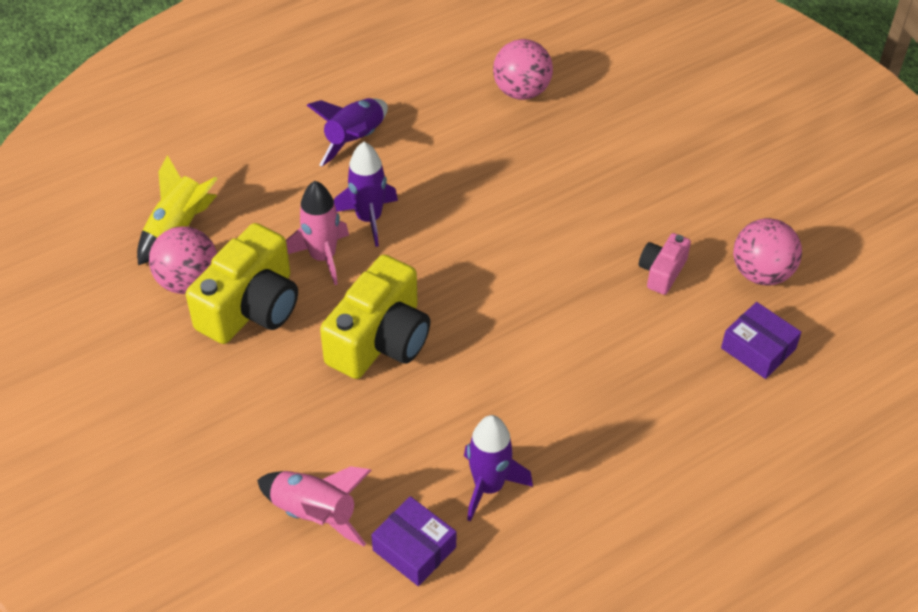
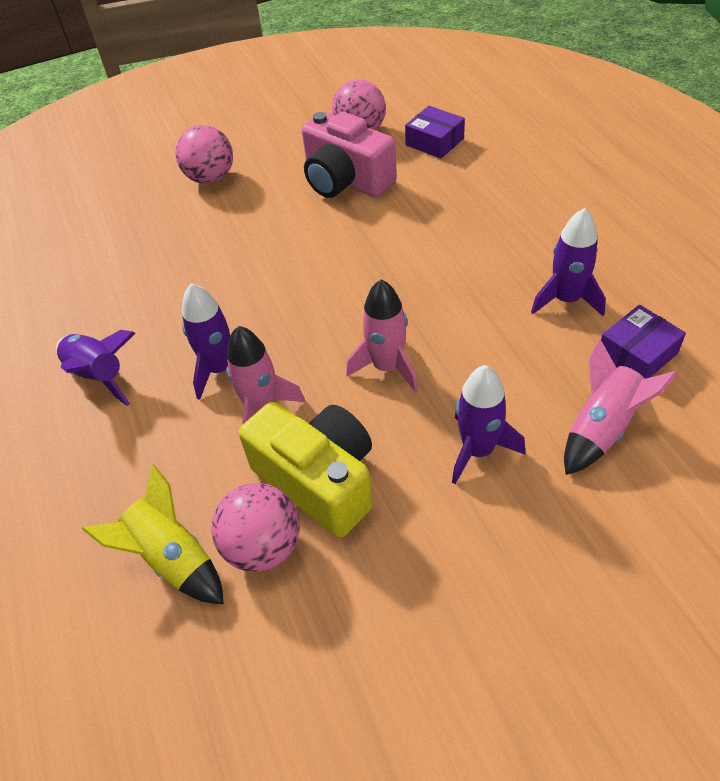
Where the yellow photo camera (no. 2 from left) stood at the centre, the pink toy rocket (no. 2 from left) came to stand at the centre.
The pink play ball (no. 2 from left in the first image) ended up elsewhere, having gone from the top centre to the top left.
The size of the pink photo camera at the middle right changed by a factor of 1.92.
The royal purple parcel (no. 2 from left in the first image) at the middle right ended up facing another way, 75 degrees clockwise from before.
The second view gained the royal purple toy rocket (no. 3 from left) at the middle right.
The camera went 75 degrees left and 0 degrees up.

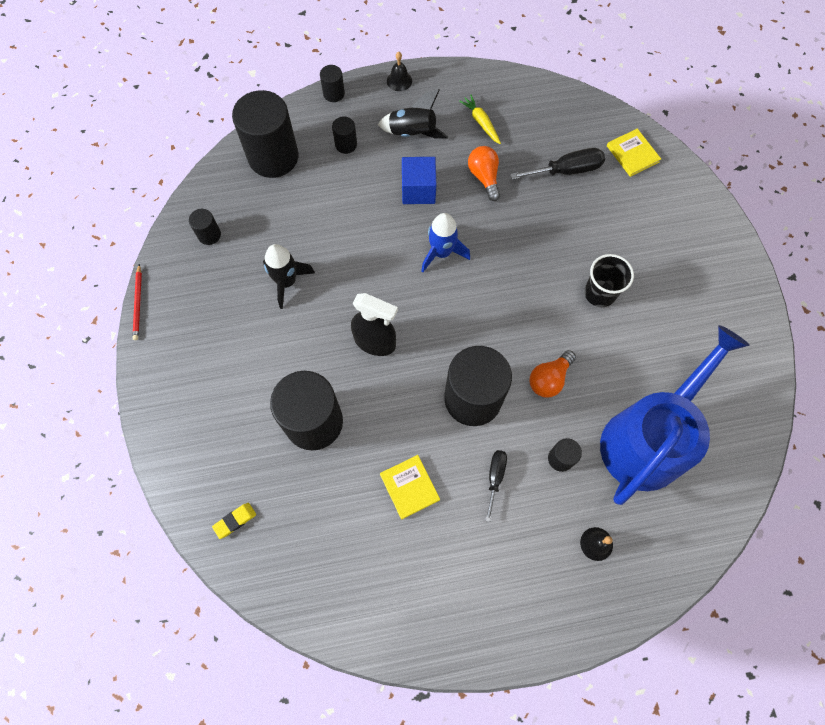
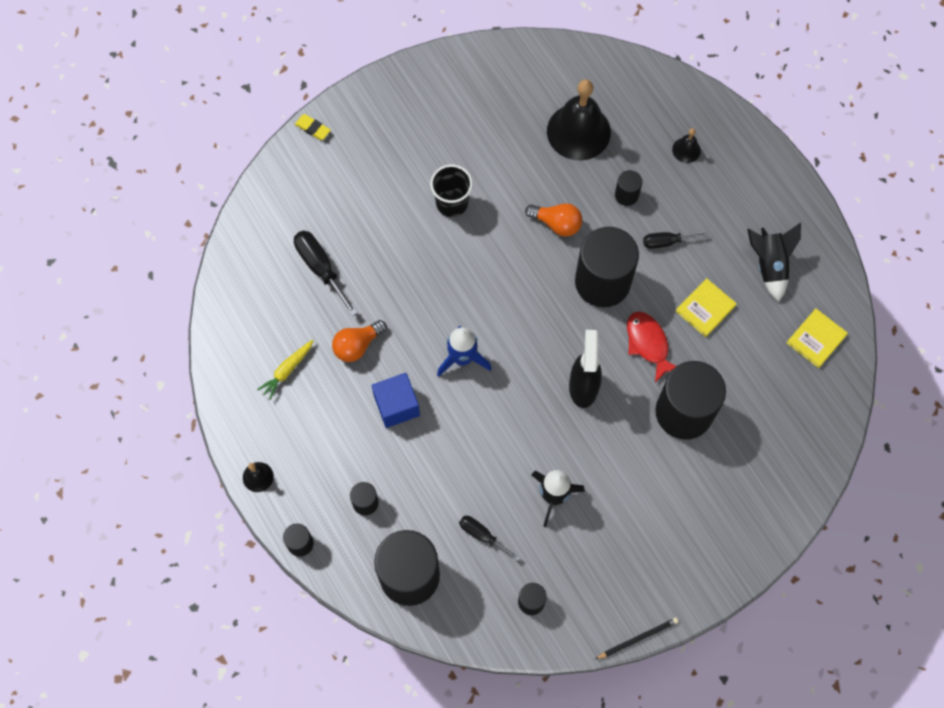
What was the crimson pencil at the middle left turned into the black pencil at the bottom right.
The yellow eraser ended up elsewhere, having gone from the bottom left to the top left.
The black toy rocket (no. 2 from left) ended up elsewhere, having gone from the top centre to the middle right.
Where the royal blue watering pot stood at the middle right, the black hand bell (no. 2 from left) came to stand at the top centre.
The yellow hardback (no. 2 from left) ended up elsewhere, having gone from the top right to the middle right.
The second view gained the black screwdriver (no. 2 from left) at the bottom centre.
The second view gained the crimson fish at the middle right.
The camera went 110 degrees left and 0 degrees up.

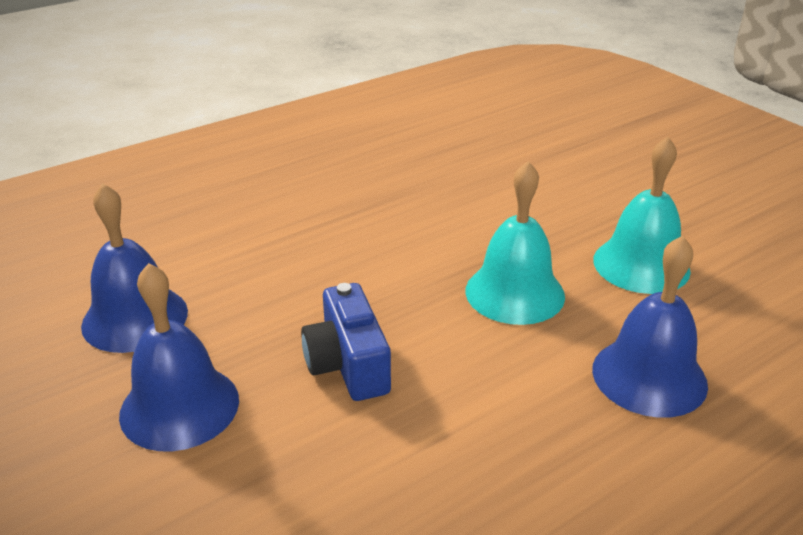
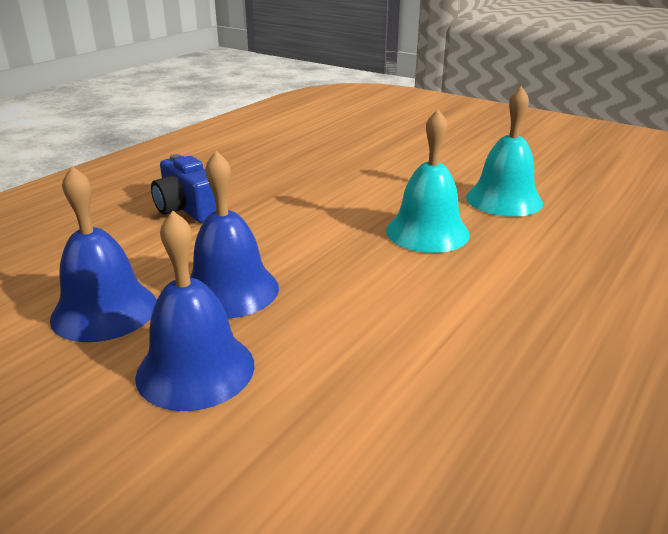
The royal blue photo camera ended up elsewhere, having gone from the centre to the middle left.
The royal blue hand bell (no. 3 from left) ended up elsewhere, having gone from the middle right to the centre.
The camera went 20 degrees left and 5 degrees down.

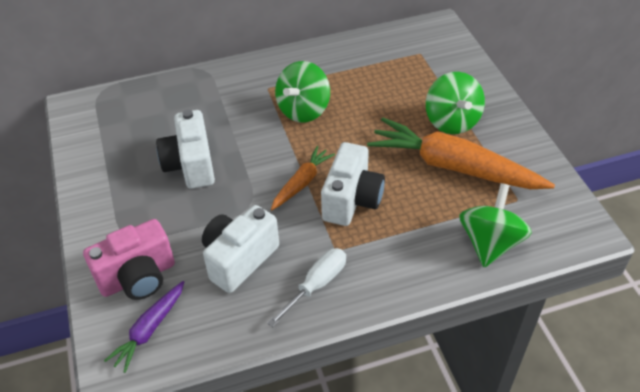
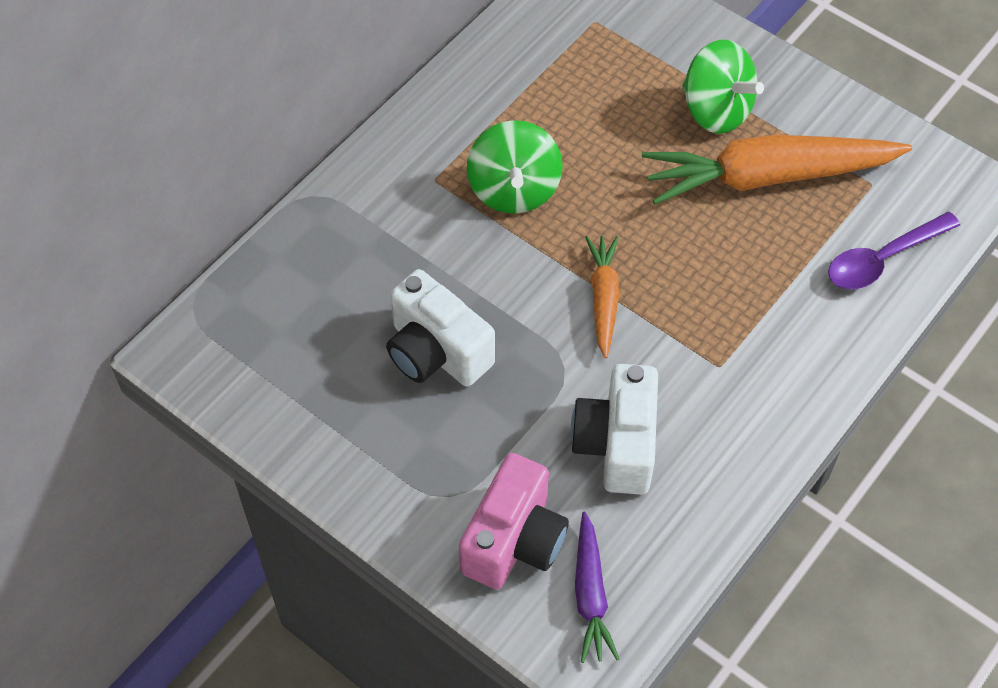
The second view lost the snow-white screwdriver at the bottom centre.
The second view lost the snow-white photo camera (no. 3 from left) at the centre.
Where the green toy top (no. 3 from left) stood at the middle right, the royal purple teaspoon came to stand at the middle right.
The camera went 35 degrees left and 10 degrees up.

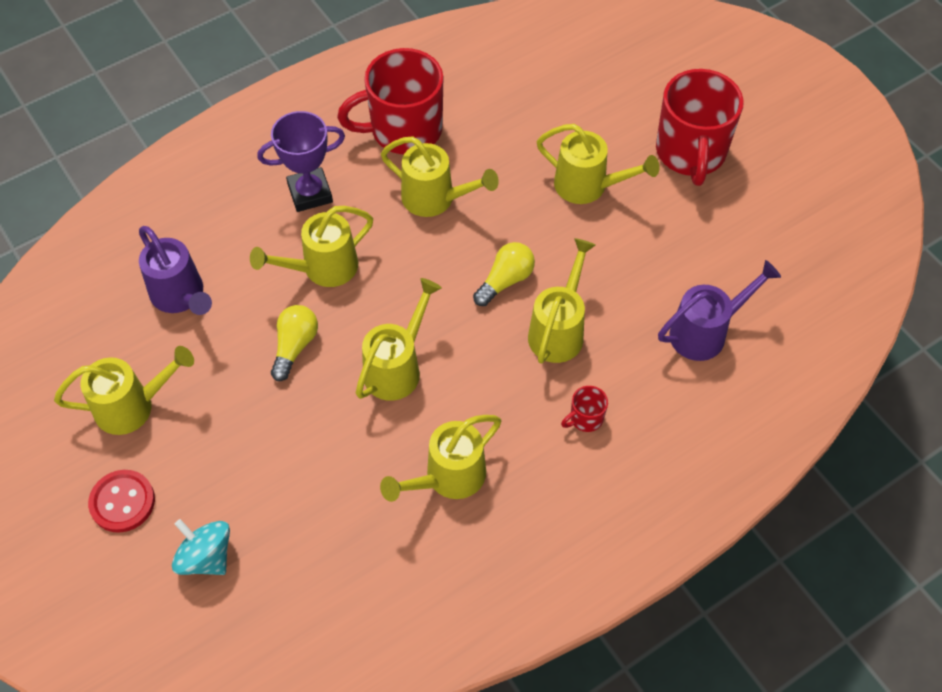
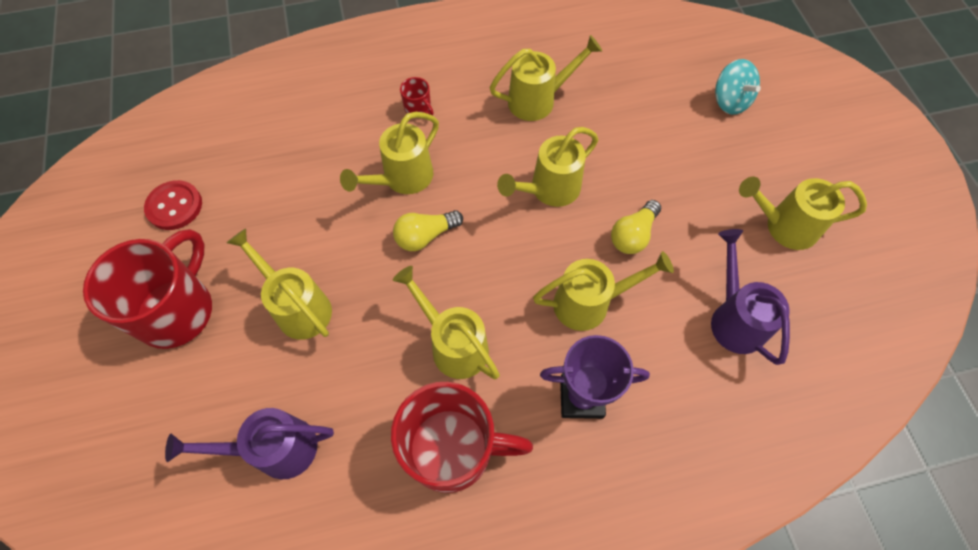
The crimson button ended up elsewhere, having gone from the bottom left to the middle left.
The crimson mug (no. 2 from left) at the centre ended up facing another way, 60 degrees clockwise from before.
The royal purple watering pot (no. 2 from left in the first image) ended up elsewhere, having gone from the middle right to the bottom left.
The camera went 160 degrees left and 5 degrees up.

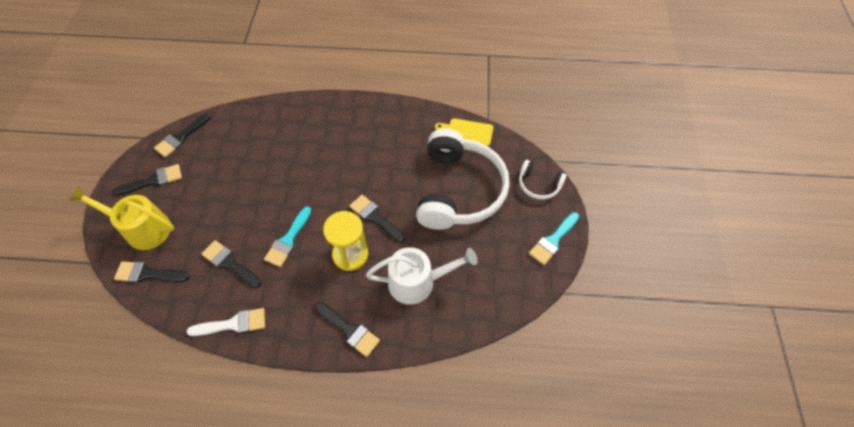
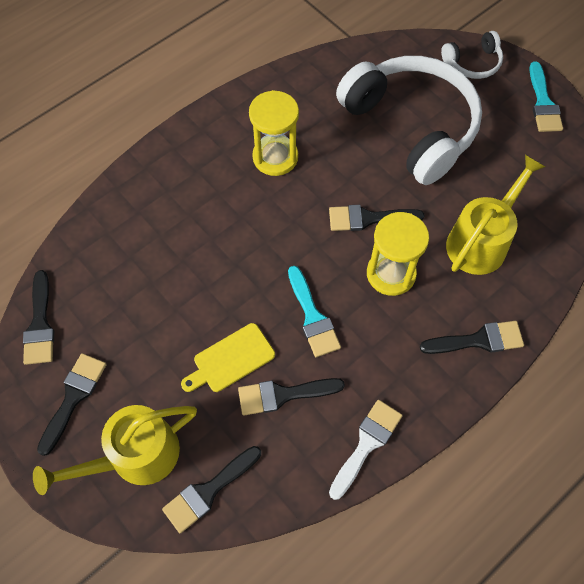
What was the snow-white watering pot at the centre turned into the yellow watering pot (no. 2 from left) at the middle right.
The yellow chopping board ended up elsewhere, having gone from the top centre to the centre.
The second view gained the yellow sandglass (no. 1 from left) at the top centre.
The camera went 45 degrees left and 5 degrees up.

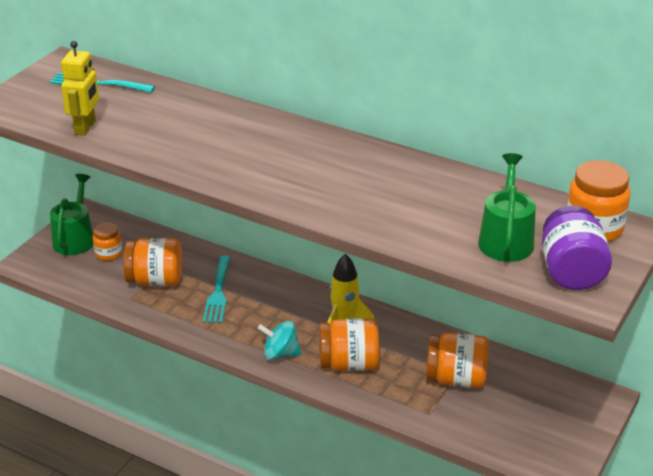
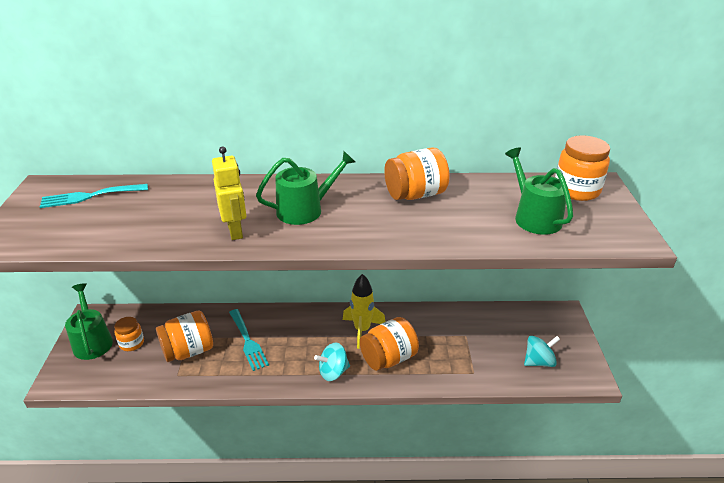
The yellow robot ended up elsewhere, having gone from the top left to the middle left.
The orange-coloured jam jar (no. 4 from left) ended up elsewhere, having gone from the bottom right to the centre.
The second view lost the royal purple jam jar at the middle right.
The second view gained the green watering pot (no. 2 from left) at the centre.
The second view gained the teal toy top (no. 2 from left) at the bottom right.
The camera went 30 degrees left and 0 degrees up.

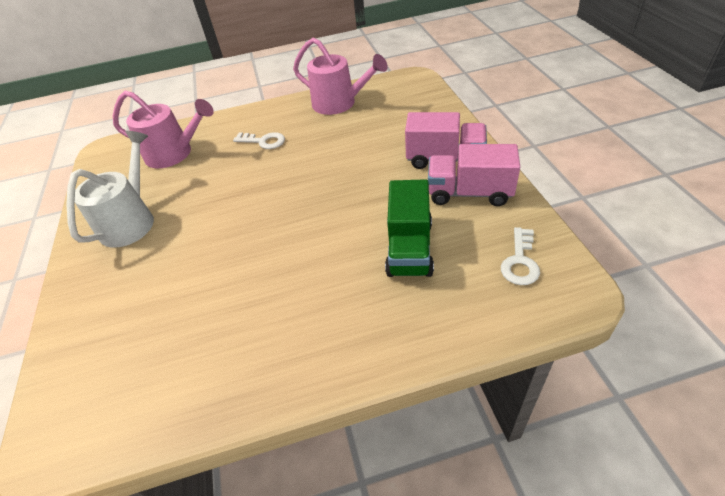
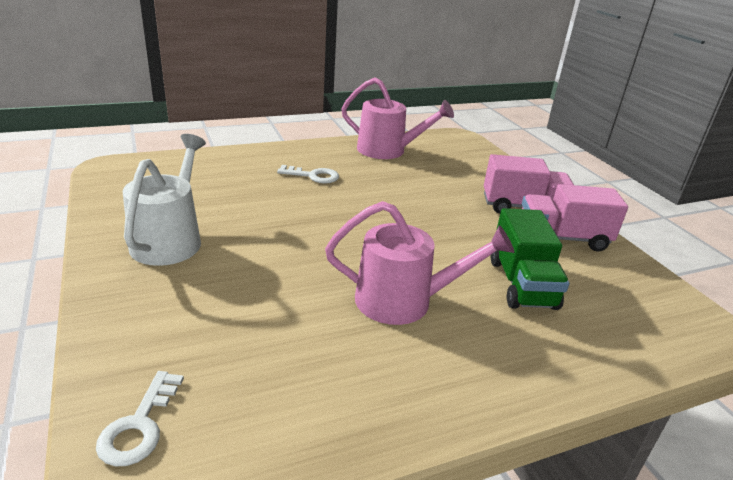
The pink watering pot (no. 1 from left in the first image) ended up elsewhere, having gone from the top left to the centre.
The snow-white door key (no. 2 from left in the first image) ended up elsewhere, having gone from the middle right to the bottom left.
The camera went 15 degrees left and 15 degrees down.

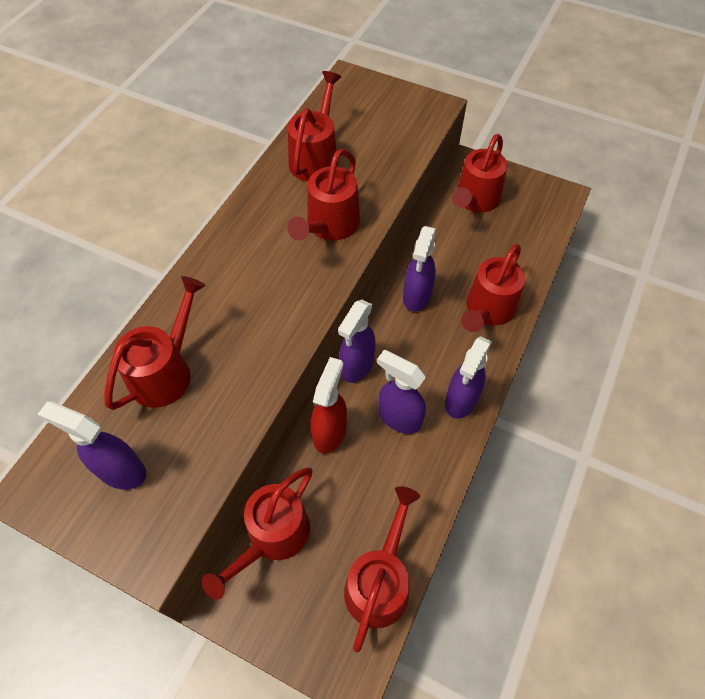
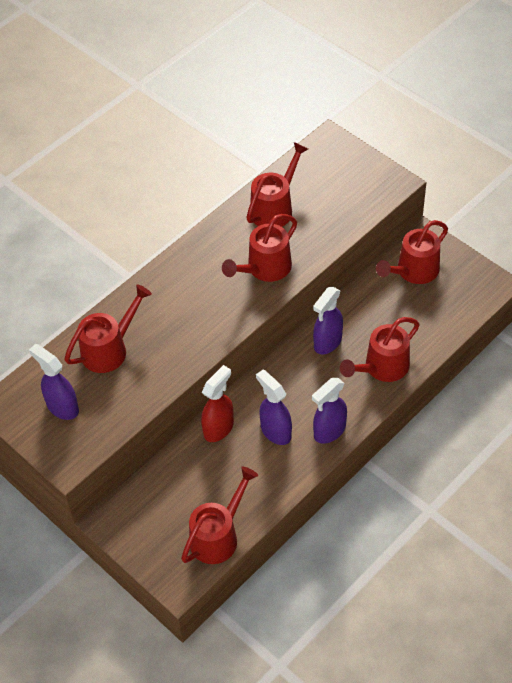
The second view lost the crimson watering pot (no. 2 from left) at the bottom centre.
The second view lost the royal purple spray bottle (no. 2 from left) at the centre.
The camera went 20 degrees right and 5 degrees down.

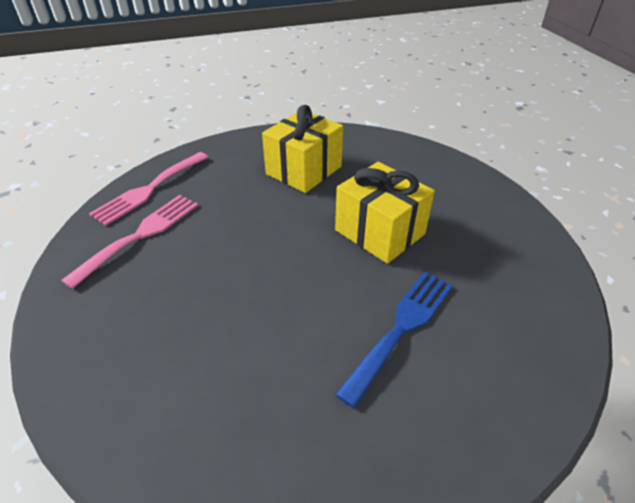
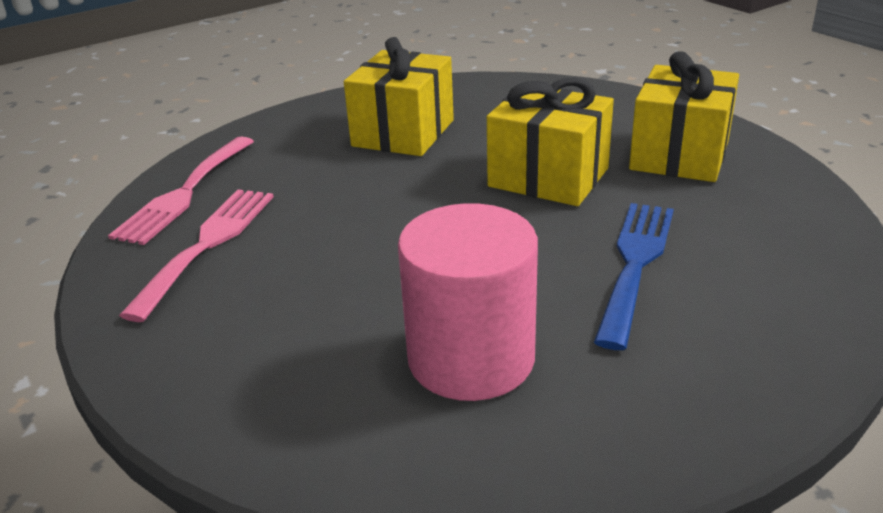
The second view gained the pink cylinder shape at the centre.
The second view gained the yellow present (no. 3 from left) at the top right.
The camera went 15 degrees left and 10 degrees down.

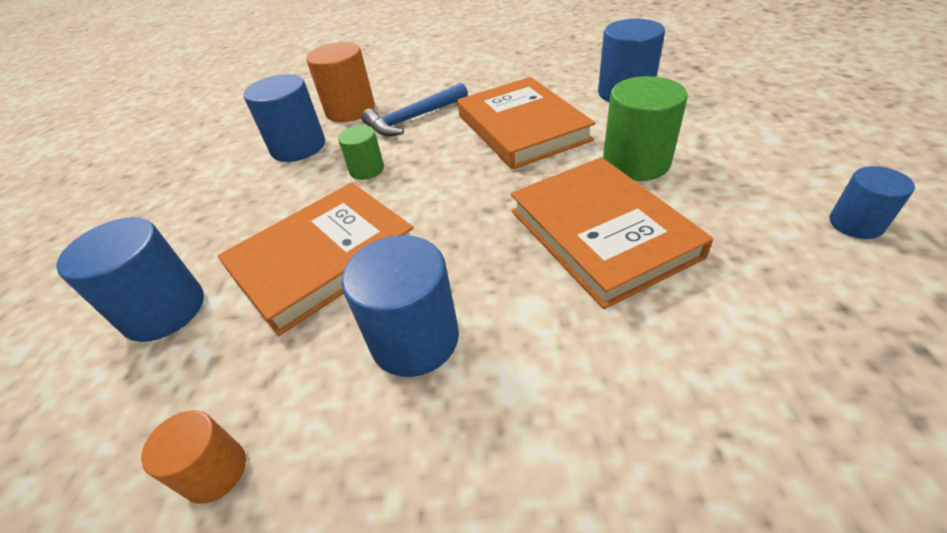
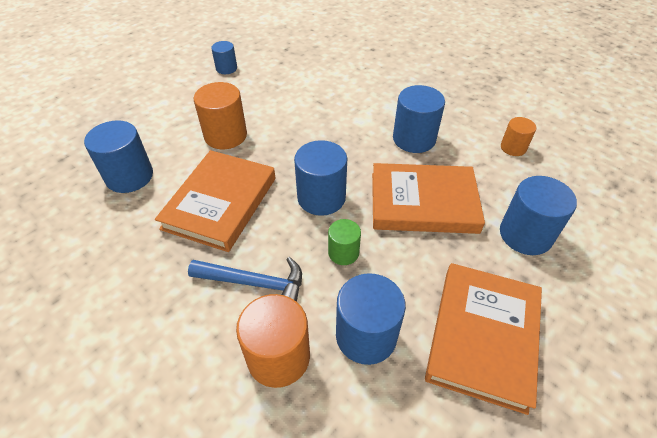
The orange-coloured hardback (no. 3 from left) ended up elsewhere, having gone from the centre to the bottom right.
What was the green cylinder shape (no. 2 from left) at the top right turned into the orange-coloured cylinder shape (no. 1 from left) at the top centre.
The second view gained the royal blue cylinder shape (no. 3 from left) at the centre.
The camera went 140 degrees left and 5 degrees up.

